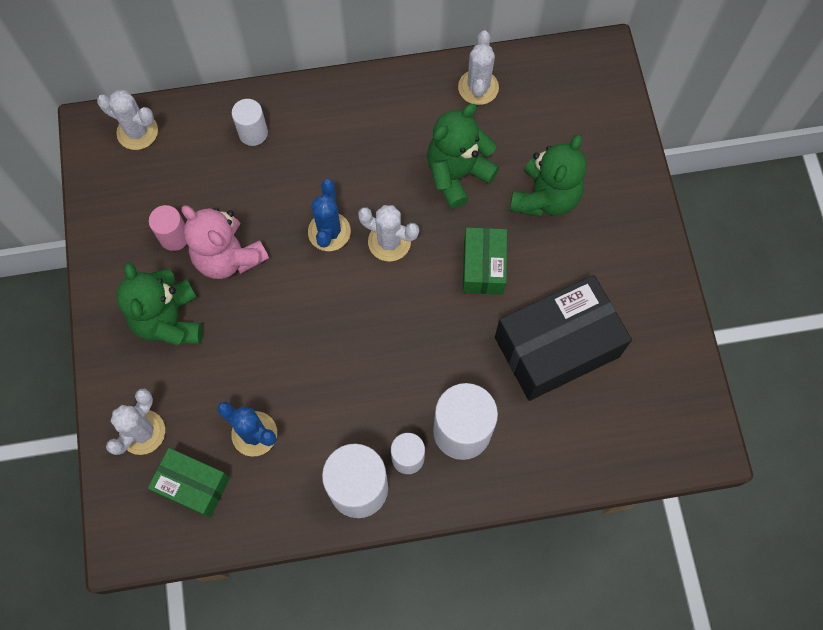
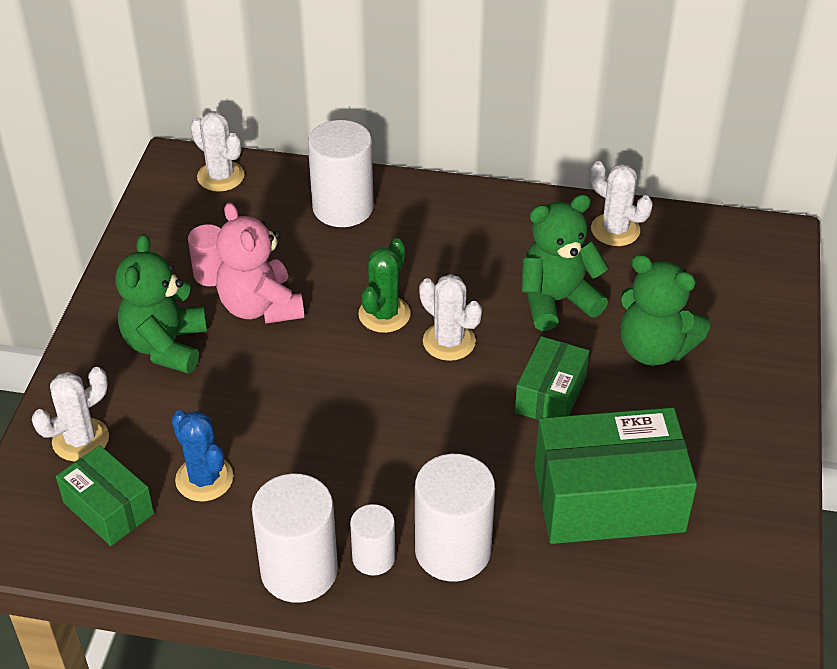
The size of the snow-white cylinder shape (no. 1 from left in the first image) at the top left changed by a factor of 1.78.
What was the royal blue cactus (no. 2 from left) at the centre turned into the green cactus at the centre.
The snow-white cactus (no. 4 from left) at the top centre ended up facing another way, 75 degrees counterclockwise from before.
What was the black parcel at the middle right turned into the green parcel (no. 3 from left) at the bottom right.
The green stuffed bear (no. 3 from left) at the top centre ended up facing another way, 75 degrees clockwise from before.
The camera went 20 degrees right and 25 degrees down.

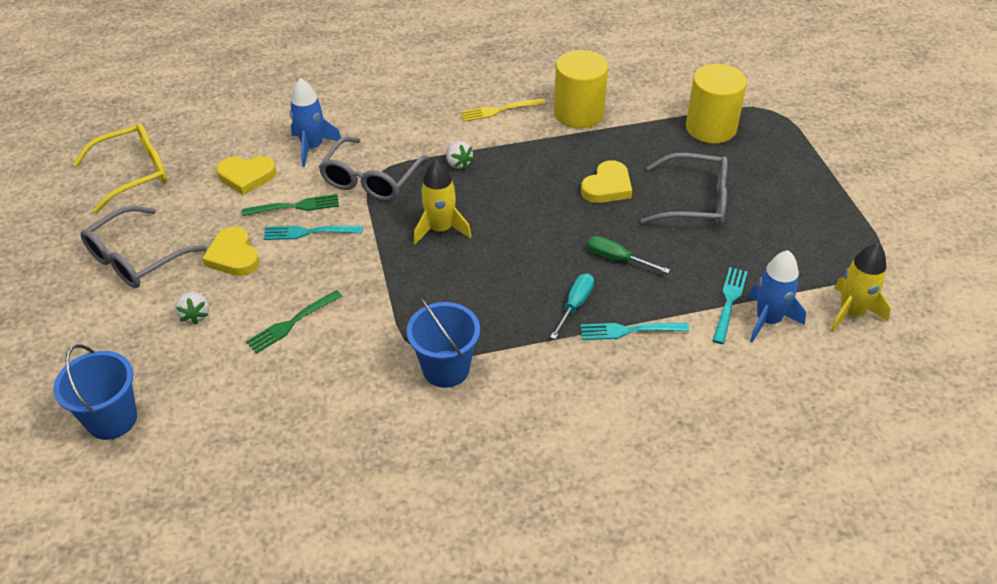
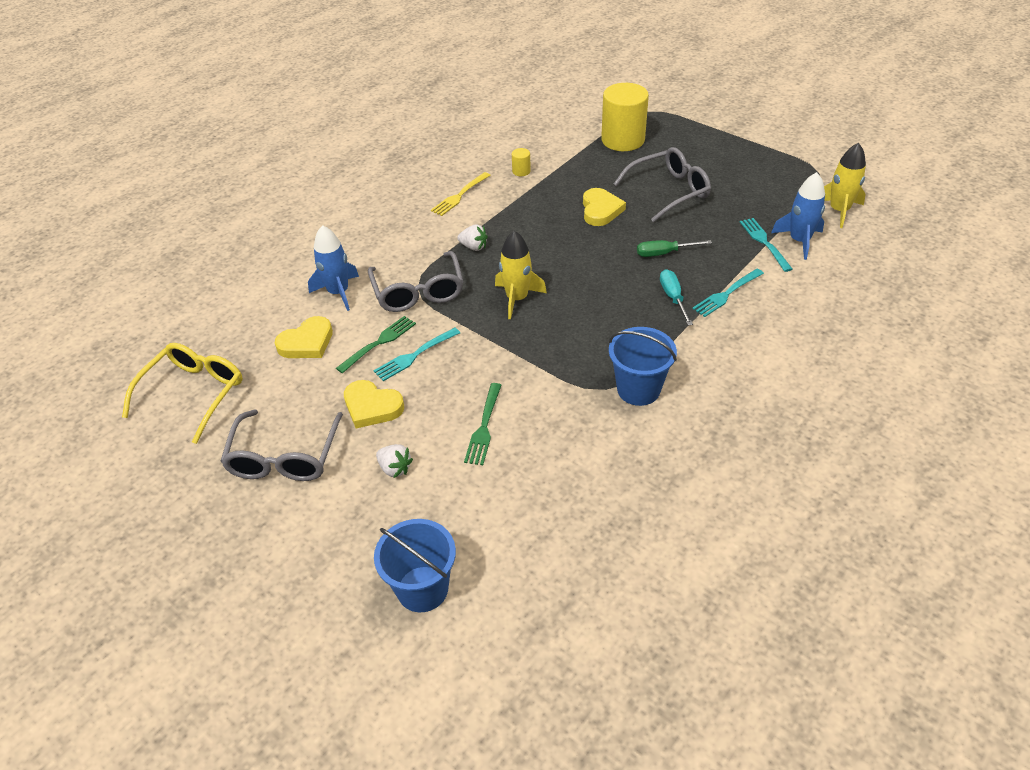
The size of the yellow cylinder shape (no. 1 from left) at the top centre changed by a factor of 0.41.
The camera went 35 degrees left and 0 degrees up.

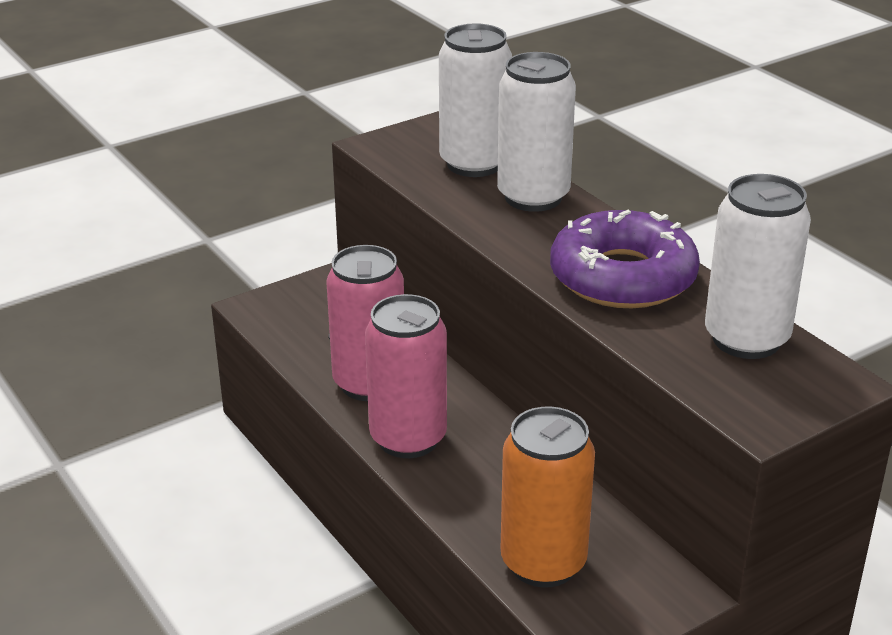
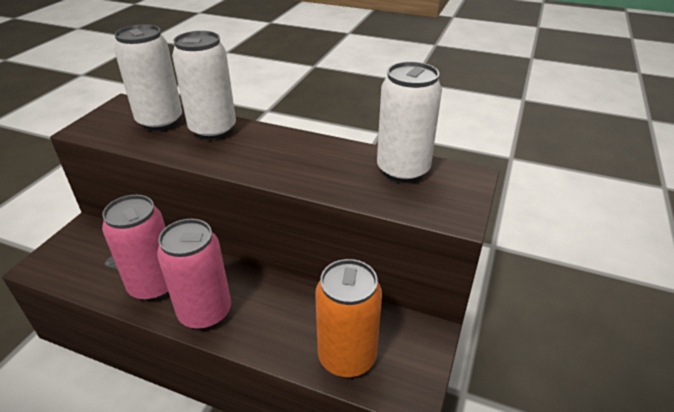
The second view lost the royal purple doughnut at the middle right.
The camera went 35 degrees left and 5 degrees up.

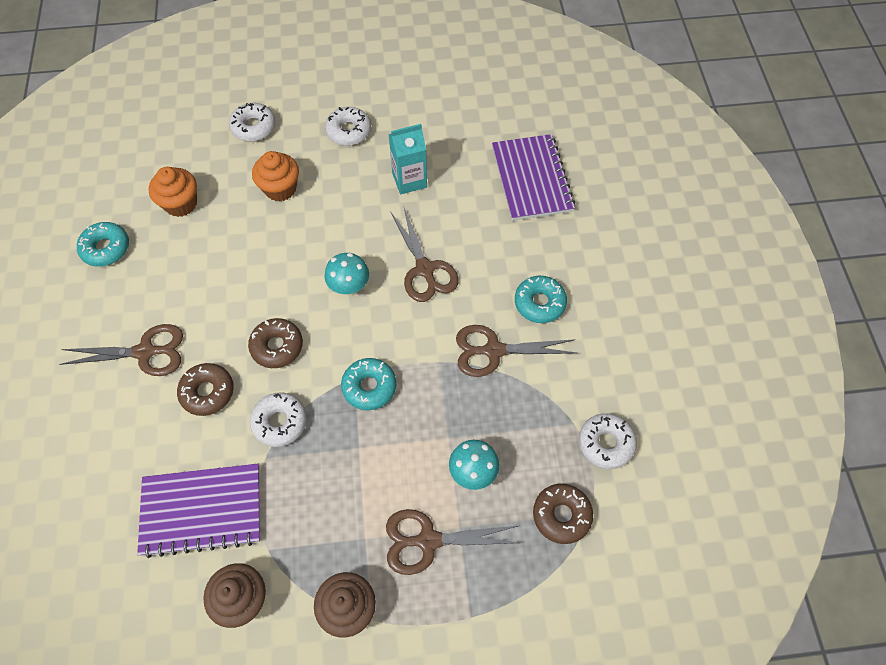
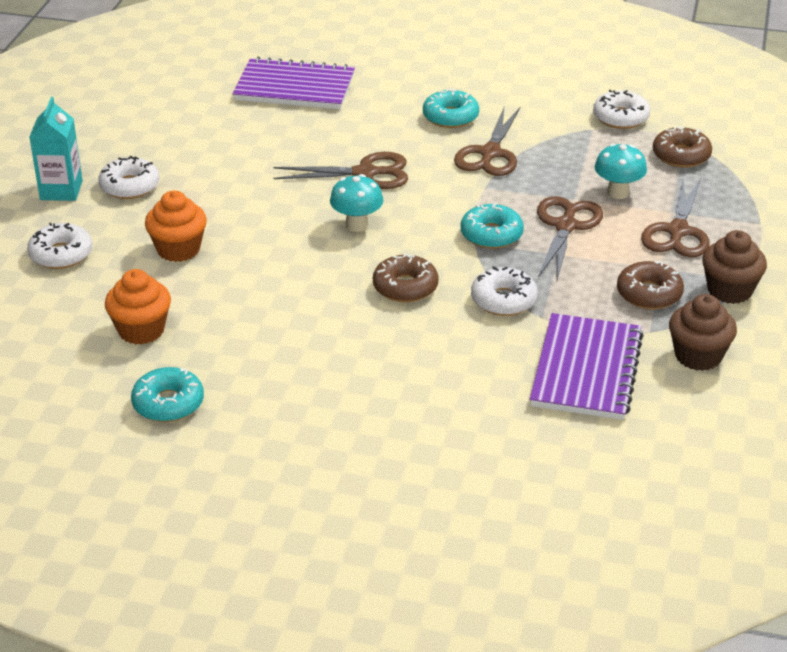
The brown pair of scissors (no. 1 from left in the first image) ended up elsewhere, having gone from the middle left to the middle right.
The brown doughnut (no. 1 from left in the first image) ended up elsewhere, having gone from the middle left to the middle right.
The teal milk carton ended up elsewhere, having gone from the top centre to the top left.
The camera went 70 degrees left and 25 degrees down.

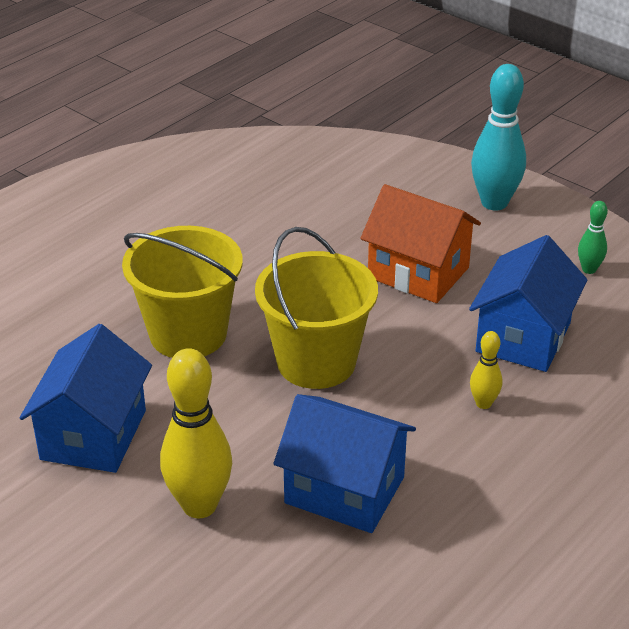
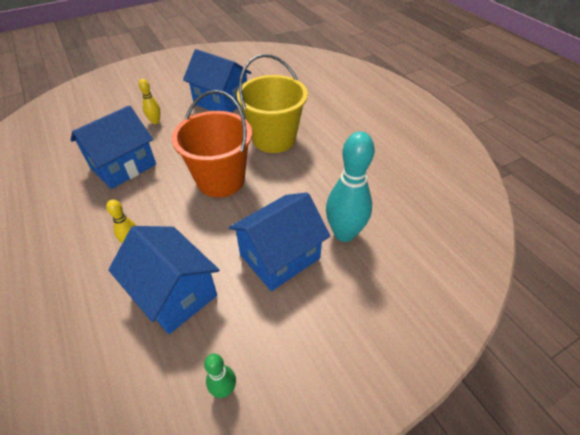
The size of the yellow tenpin (no. 1 from left in the first image) at the bottom left changed by a factor of 0.50.
What was the yellow pail (no. 2 from left) at the centre turned into the orange-coloured pail at the top centre.
What was the orange-coloured house at the middle right turned into the royal blue house (no. 4 from left) at the centre.
The teal tenpin ended up elsewhere, having gone from the top right to the centre.
The camera went 110 degrees right and 10 degrees up.

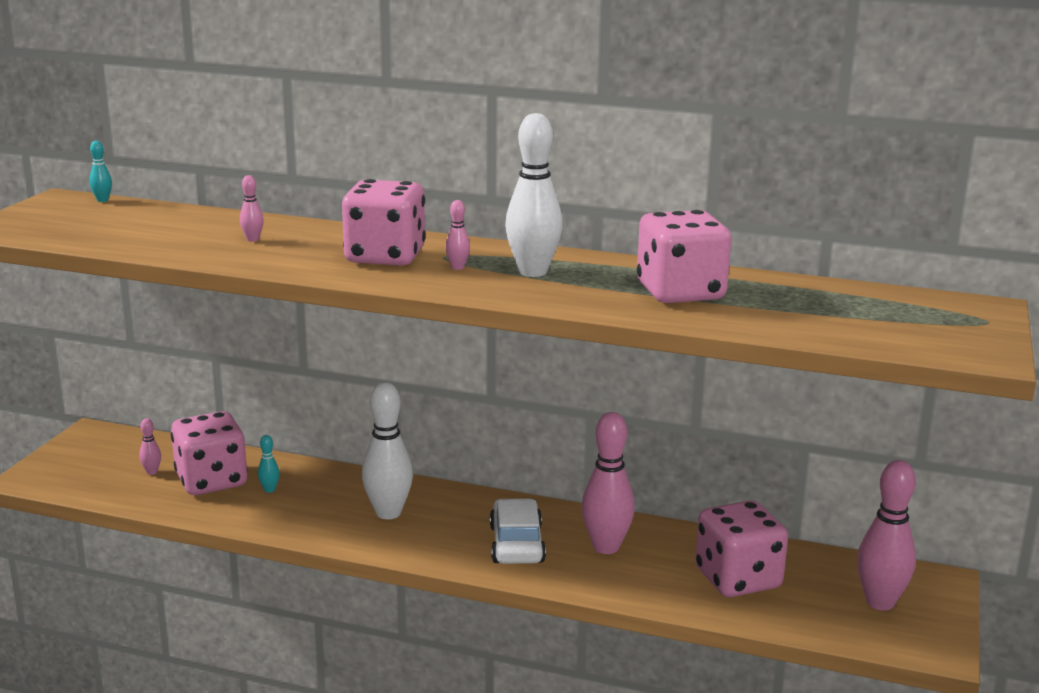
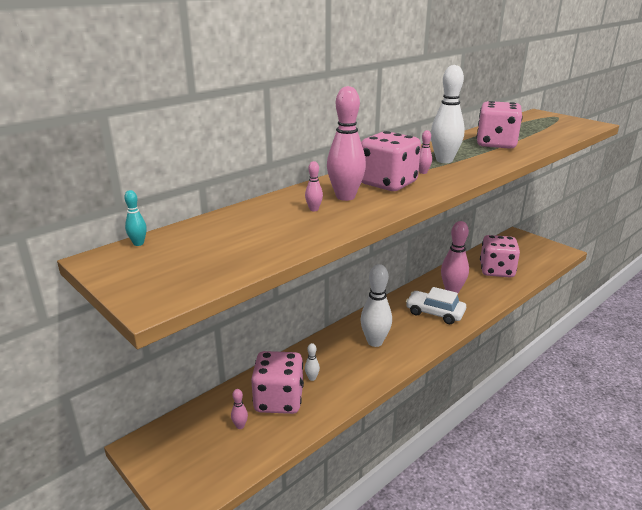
What was the teal tenpin (no. 2 from left) at the bottom left turned into the snow-white tenpin (no. 1 from left) at the bottom centre.
The pink tenpin (no. 5 from left in the first image) ended up elsewhere, having gone from the bottom right to the top centre.
The camera went 60 degrees left and 5 degrees up.

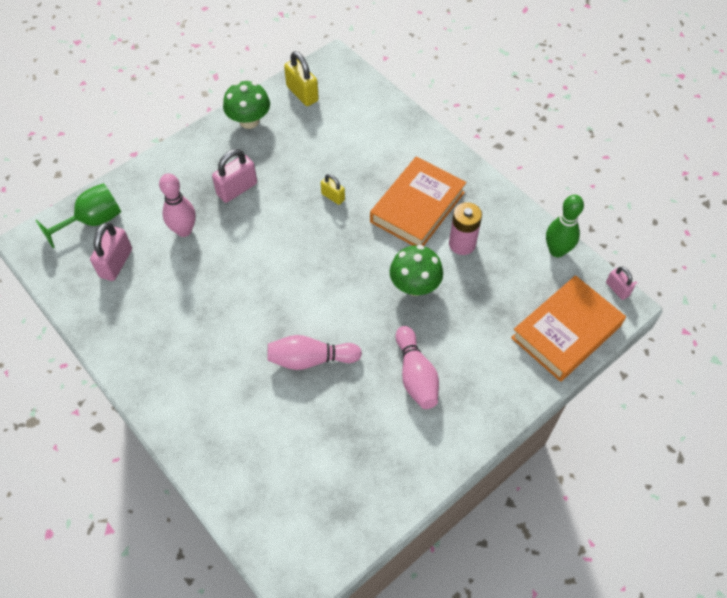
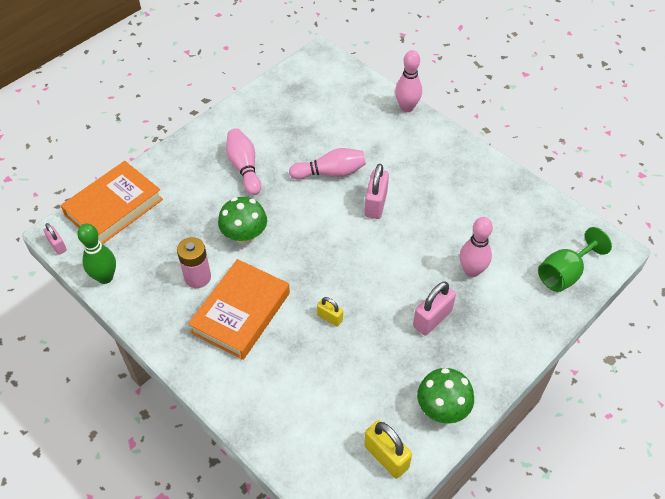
The pink small lock (no. 1 from left in the first image) ended up elsewhere, having gone from the middle left to the centre.
The second view gained the pink tenpin (no. 3 from left) at the top centre.
The camera went 175 degrees right and 5 degrees down.

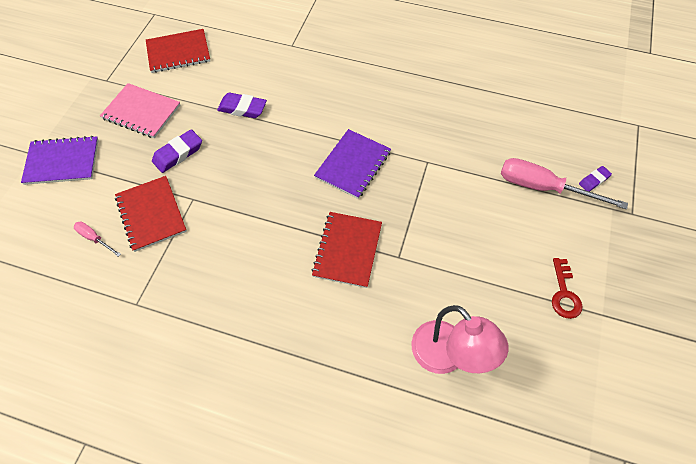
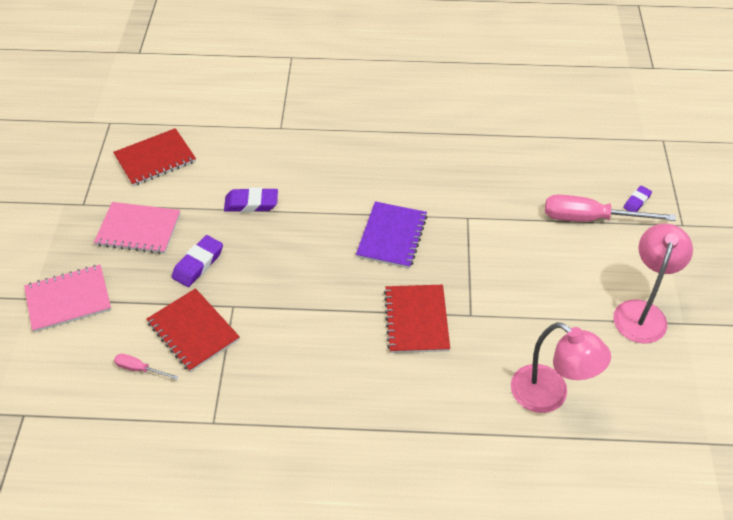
What was the royal purple notebook (no. 1 from left) at the middle left turned into the pink notebook (no. 1 from left) at the middle left.
Where the crimson door key stood at the middle right, the pink desk lamp (no. 2 from left) came to stand at the middle right.
The camera went 15 degrees left and 10 degrees down.

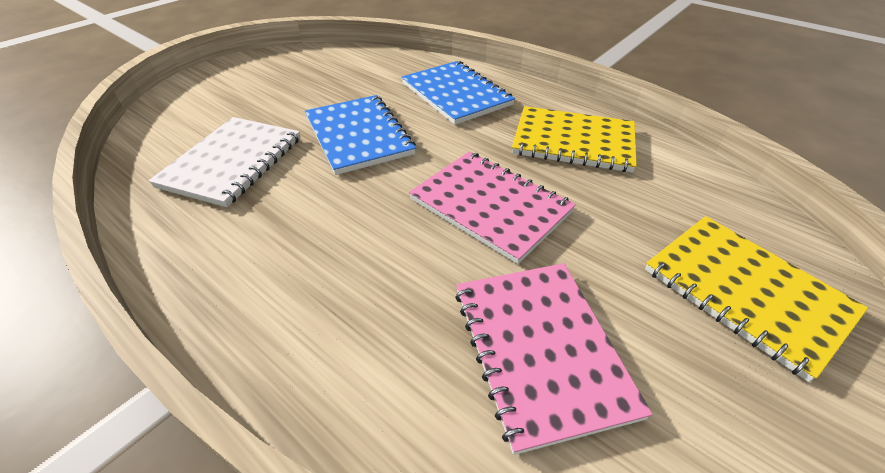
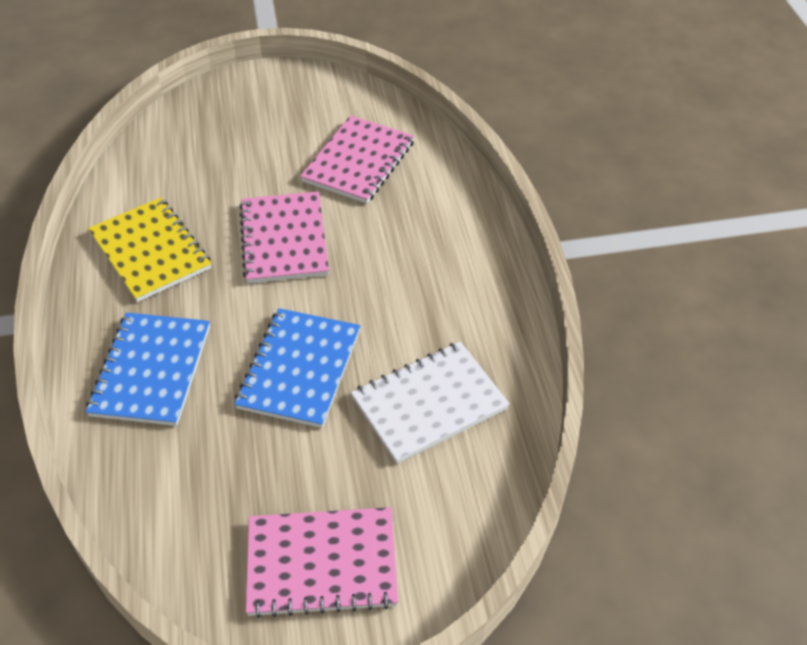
The second view lost the yellow notebook (no. 2 from left) at the middle right.
The second view gained the pink notebook (no. 2 from left) at the bottom centre.
The camera went 140 degrees left and 5 degrees up.

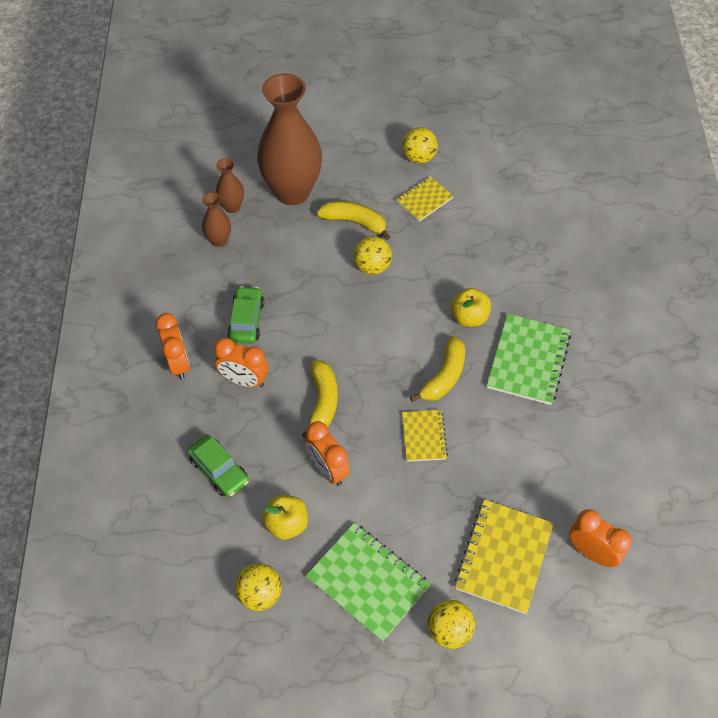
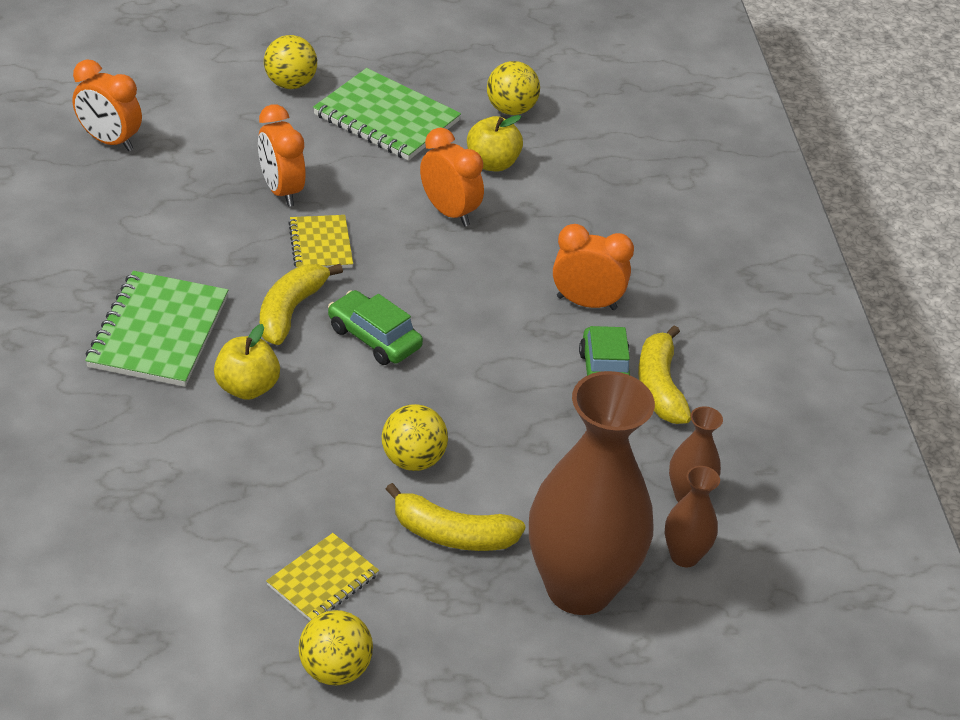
The orange-coloured bedside clock (no. 1 from left in the first image) ended up elsewhere, having gone from the middle left to the top left.
The green automobile (no. 1 from left) ended up elsewhere, having gone from the middle left to the centre.
The yellow toy banana (no. 1 from left in the first image) ended up elsewhere, having gone from the centre to the middle right.
The second view lost the yellow notebook (no. 3 from left) at the bottom right.
The camera went 170 degrees right and 15 degrees down.

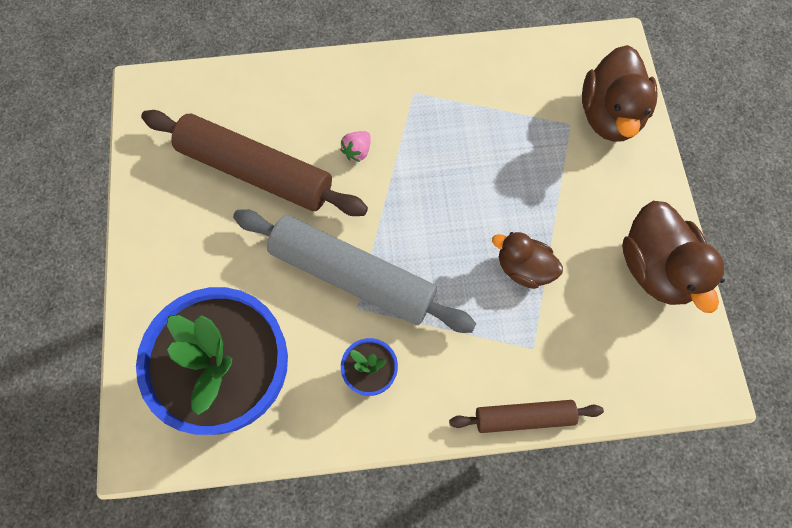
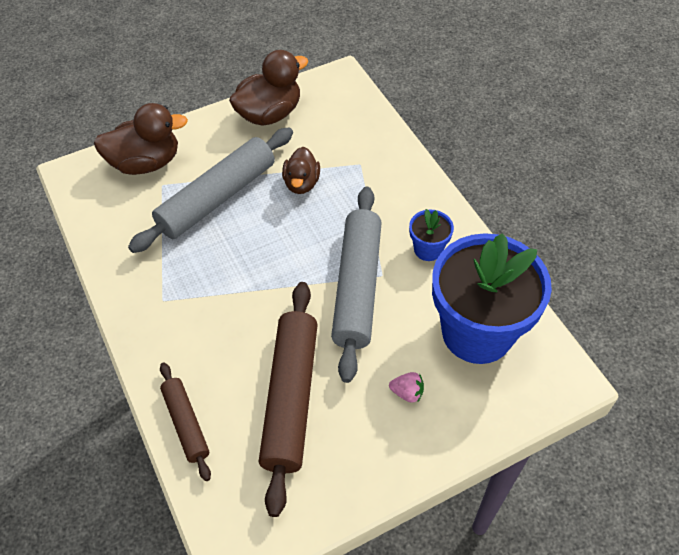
The pink berry ended up elsewhere, having gone from the top centre to the bottom centre.
The brown pastry roller (no. 2 from left in the first image) ended up elsewhere, having gone from the bottom centre to the bottom left.
The second view gained the ash-grey pastry roller (no. 1 from left) at the middle left.
The camera went 110 degrees left and 15 degrees down.

